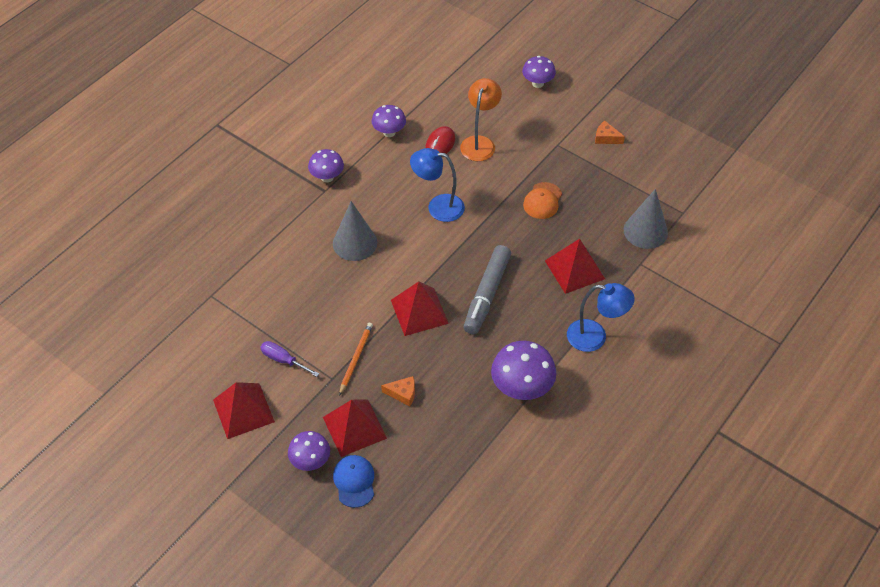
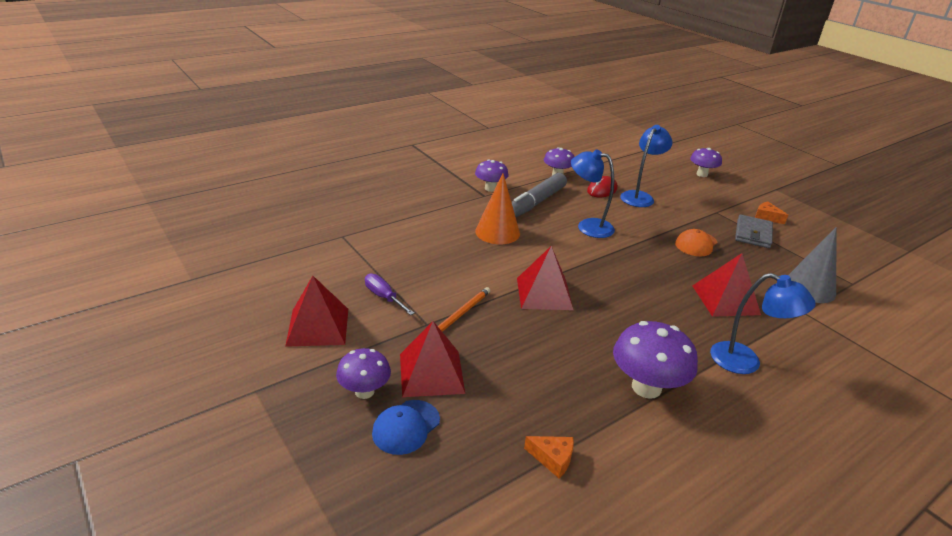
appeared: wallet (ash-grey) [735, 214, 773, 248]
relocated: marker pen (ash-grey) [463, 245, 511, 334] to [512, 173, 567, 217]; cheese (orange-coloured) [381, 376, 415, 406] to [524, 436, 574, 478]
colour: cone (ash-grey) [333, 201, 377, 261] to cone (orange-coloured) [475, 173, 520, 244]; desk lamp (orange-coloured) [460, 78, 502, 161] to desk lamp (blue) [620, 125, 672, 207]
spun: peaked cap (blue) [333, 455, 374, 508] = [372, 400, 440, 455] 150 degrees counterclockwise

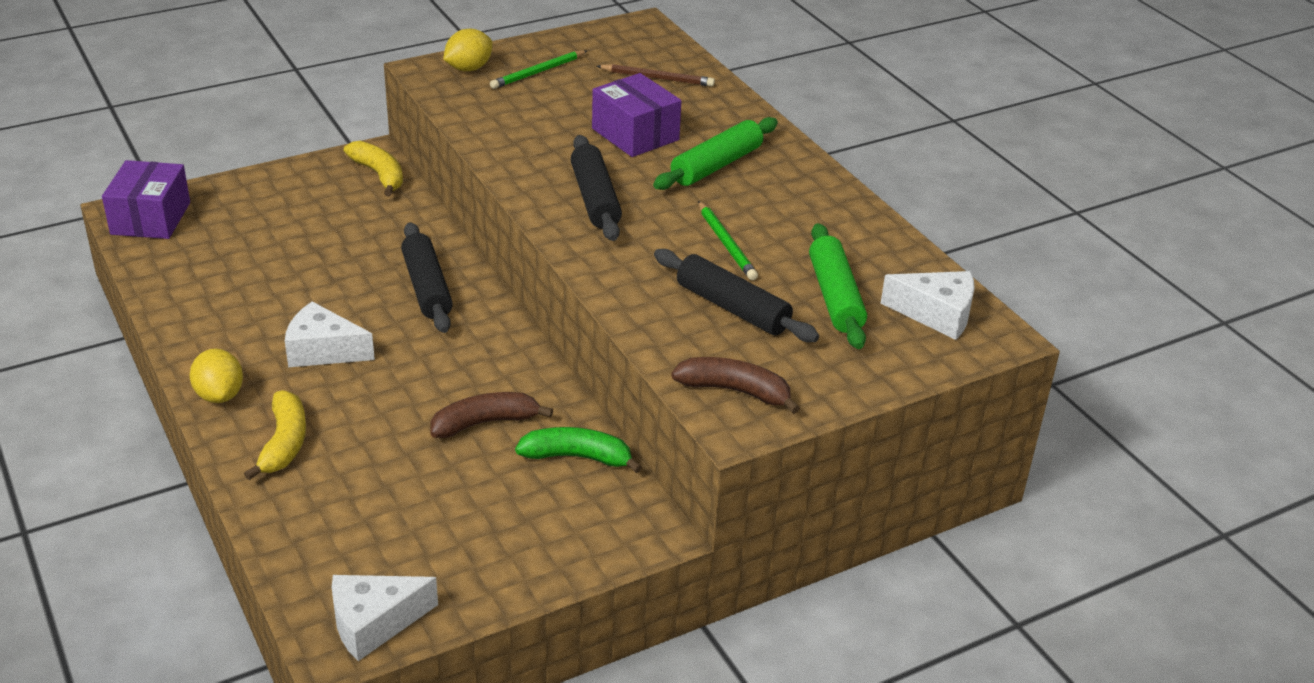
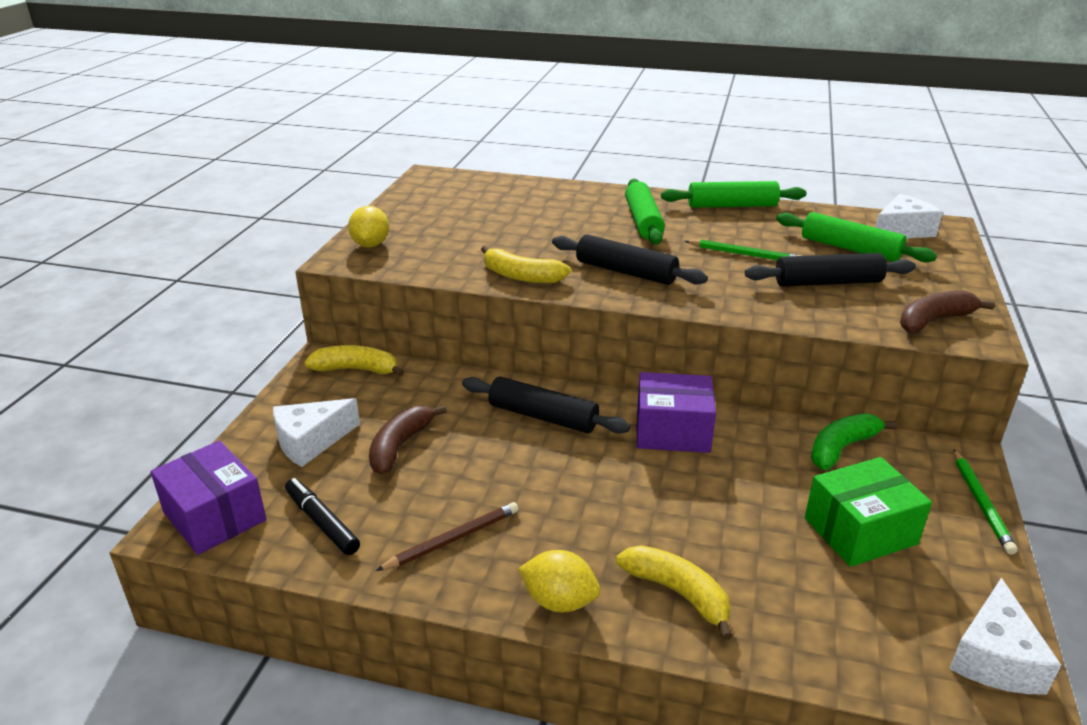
appeared: marker pen (ebony) [285, 478, 360, 555]; banana (golden) [481, 246, 571, 283]; rolling pin (green) [661, 181, 807, 208]; box (green) [805, 457, 932, 567]
relocated: cheese (white) [285, 301, 375, 367] to [273, 398, 360, 467]; banana (brown) [430, 392, 553, 438] to [369, 405, 447, 475]; wooden pencil (brown) [597, 64, 715, 87] to [376, 502, 519, 571]; box (royal purple) [592, 73, 681, 157] to [637, 372, 716, 453]; wooden pencil (green) [490, 50, 587, 89] to [954, 449, 1018, 555]

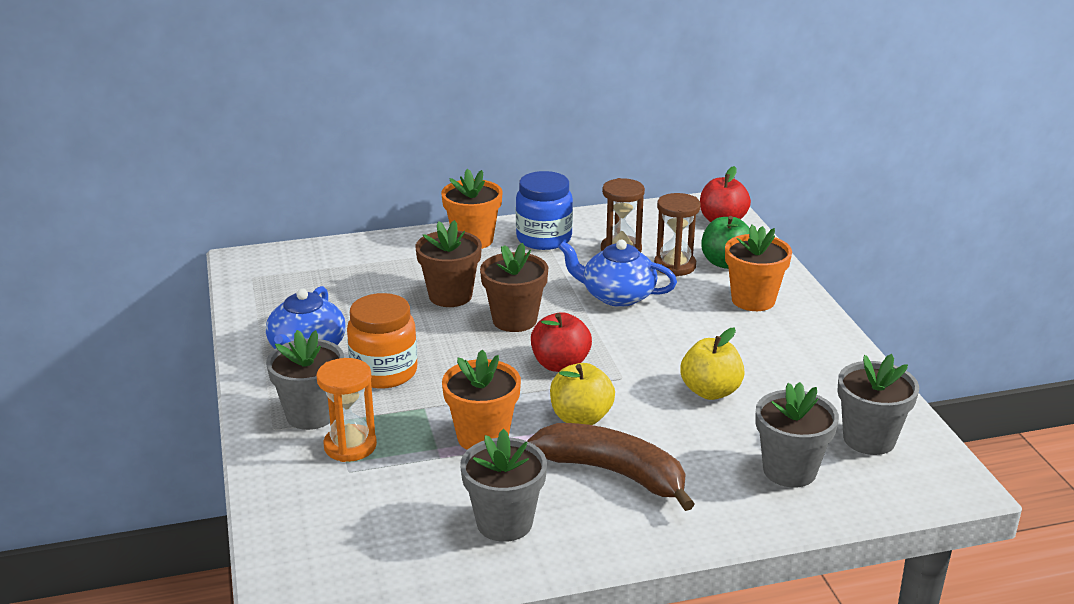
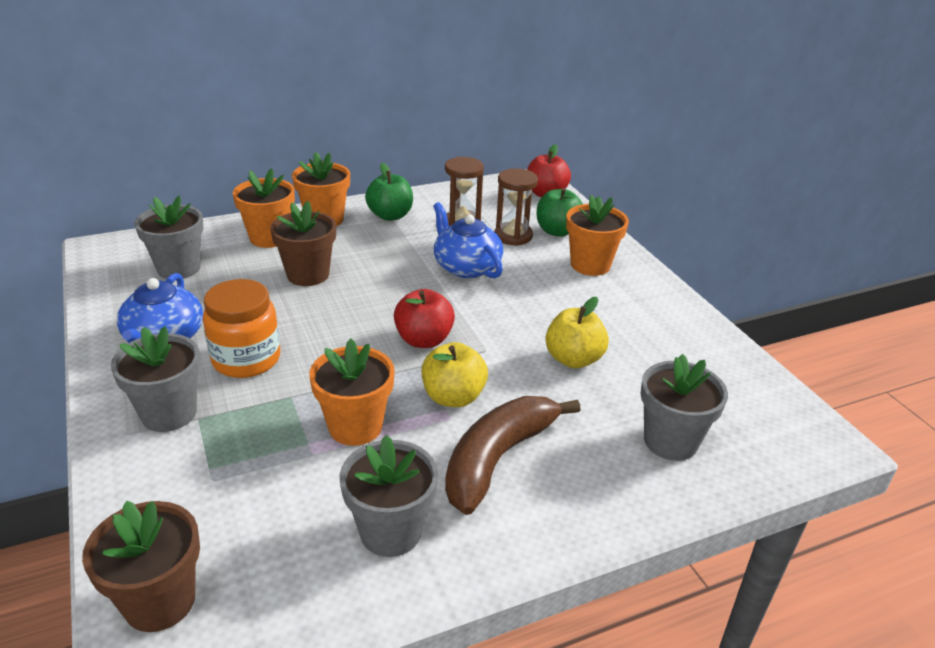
missing: hourglass (orange-coloured) [316, 358, 377, 462]
appeared: flower pot (orange-coloured) [233, 168, 295, 248]
relocated: flower pot (brown) [480, 243, 548, 332] to [82, 501, 200, 632]; flower pot (ash-grey) [837, 354, 919, 455] to [135, 196, 204, 279]
exchanged: jar (blue) [516, 171, 573, 250] to apple (green) [365, 163, 413, 221]
spun: tea pot (blue) [558, 240, 677, 307] = [433, 202, 503, 278] 45 degrees clockwise; banana (brown) [527, 423, 695, 511] = [445, 396, 581, 515] 75 degrees counterclockwise

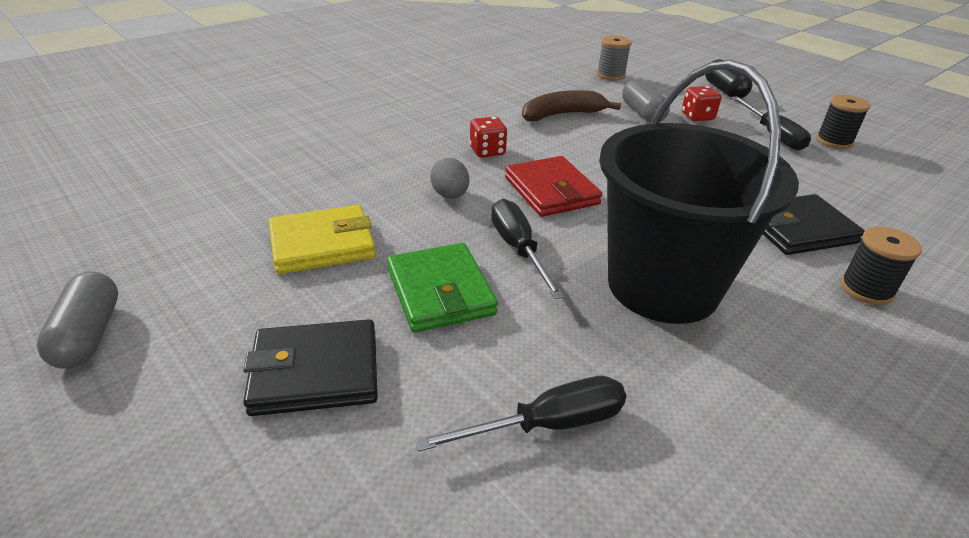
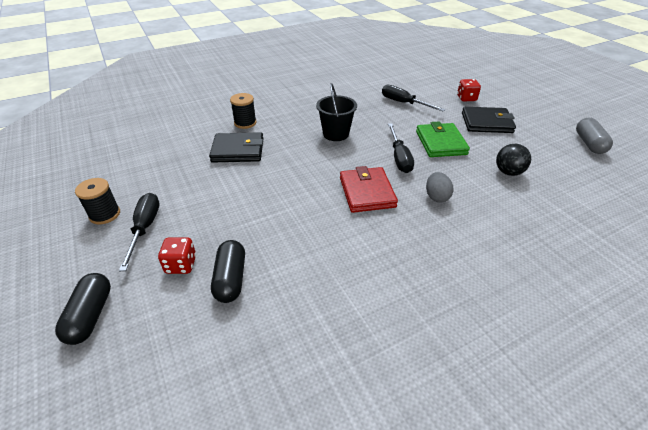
missing: banana (brown) [522, 90, 621, 121]; bobbin (ash-grey) [597, 36, 632, 81]
relocated: game die (scarlet) [470, 117, 507, 158] to [457, 79, 481, 101]
exchanged: wallet (golden) [269, 205, 375, 274] to play ball (ebony) [496, 144, 531, 176]
colour: pill shape (ash-grey) [622, 79, 670, 122] to pill shape (ebony) [211, 240, 245, 303]
spun: flat screwdriver (ebony) [415, 376, 626, 451] = [382, 85, 445, 112] 45 degrees clockwise
size: sand bucket (ebony) [599, 60, 799, 324] = [316, 83, 357, 141] x0.51

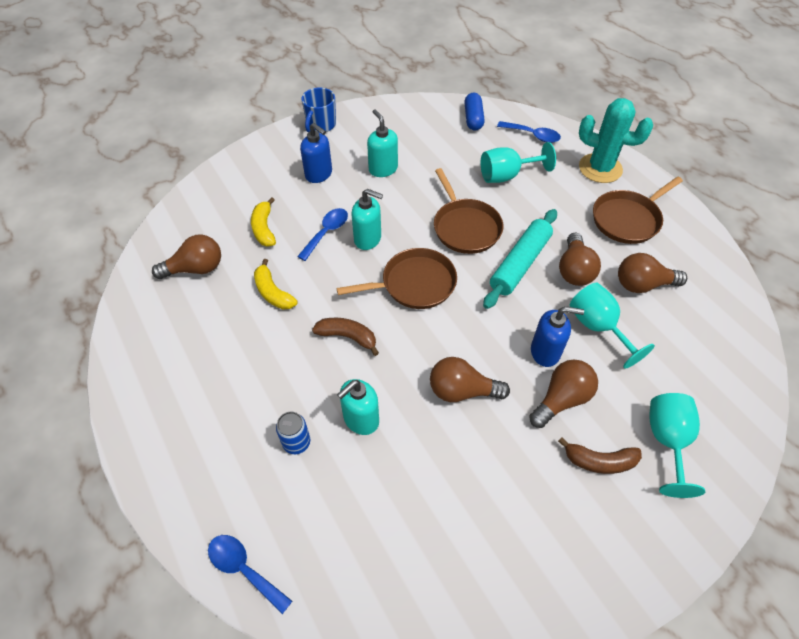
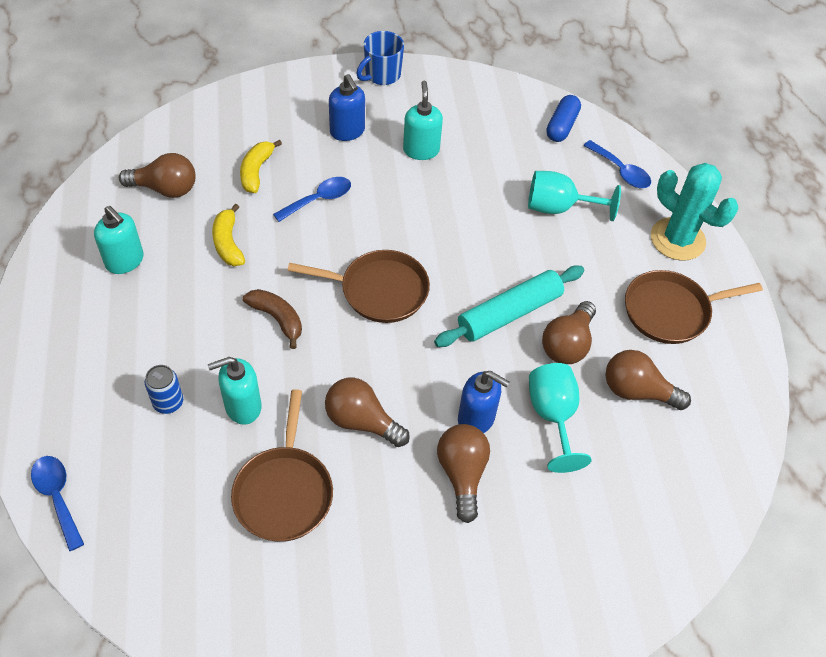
missing: banana (brown) [558, 437, 642, 474]; wine glass (turquoise) [649, 393, 705, 498]
relocated: soap dispenser (turquoise) [351, 189, 383, 250] to [94, 206, 144, 274]; skillet (brown) [434, 168, 503, 254] to [231, 389, 333, 542]
spun: lightbulb (brown) [529, 359, 598, 428] = [437, 424, 490, 523] 75 degrees counterclockwise

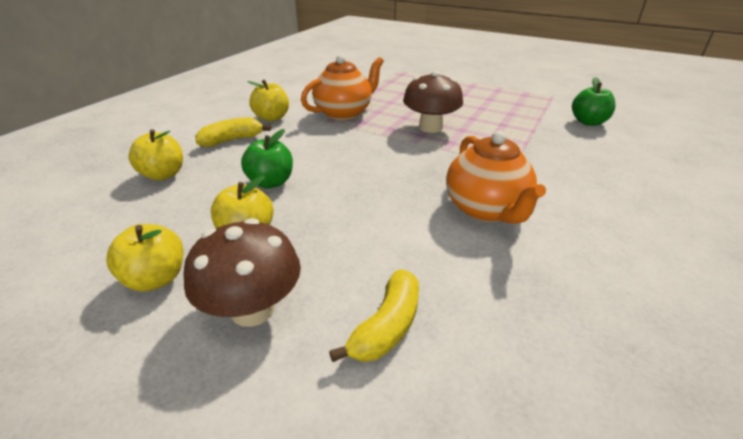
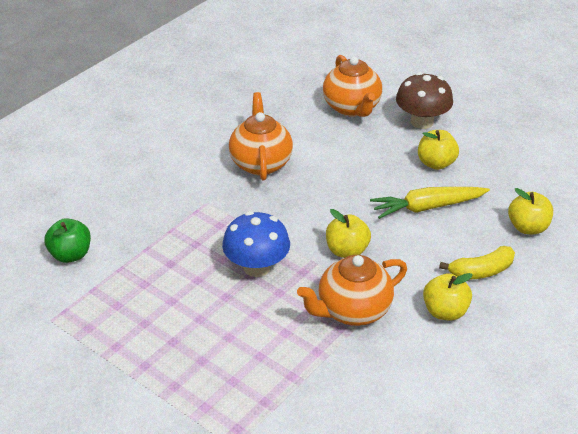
relocated: apple (golden) [106, 224, 183, 292] to [326, 209, 371, 258]
exchanged: banana (golden) [329, 269, 419, 362] to tea pot (orange-coloured) [323, 55, 382, 117]; apple (green) [241, 129, 293, 188] to carrot (golden) [370, 187, 490, 219]
colour: mushroom (brown) [403, 71, 463, 133] to mushroom (blue) [222, 211, 290, 277]

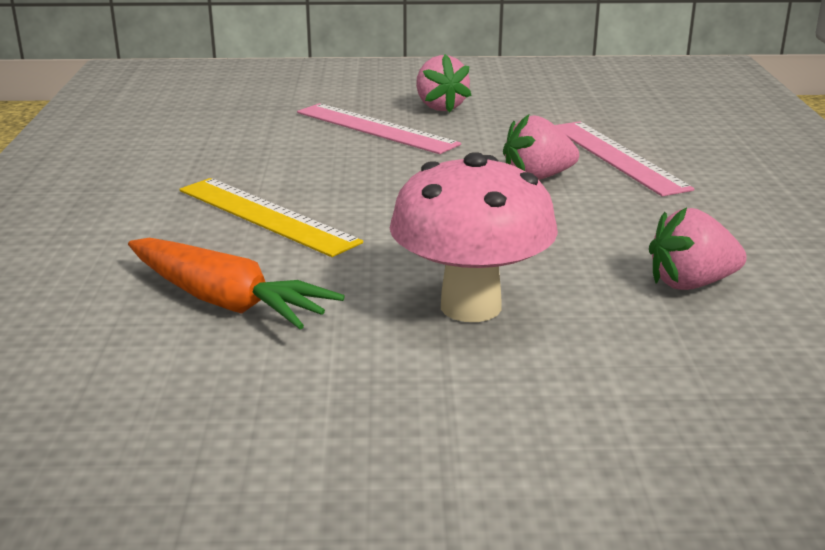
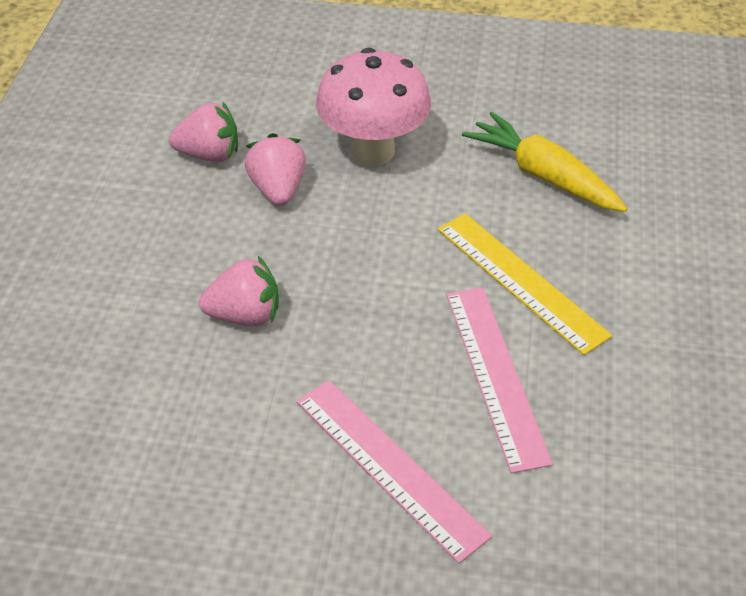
relocated: berry (rosy) [416, 54, 472, 113] to [245, 133, 306, 206]; measuring stick (rosy) [555, 121, 694, 197] to [446, 287, 553, 473]
colour: carrot (orange-coloured) [128, 238, 345, 329] to carrot (golden) [462, 112, 627, 212]

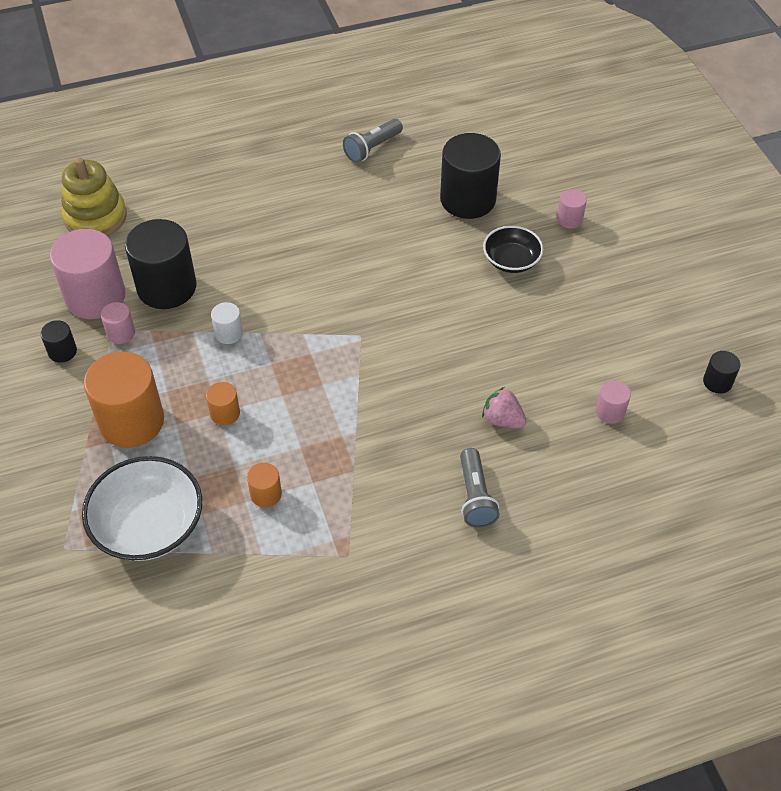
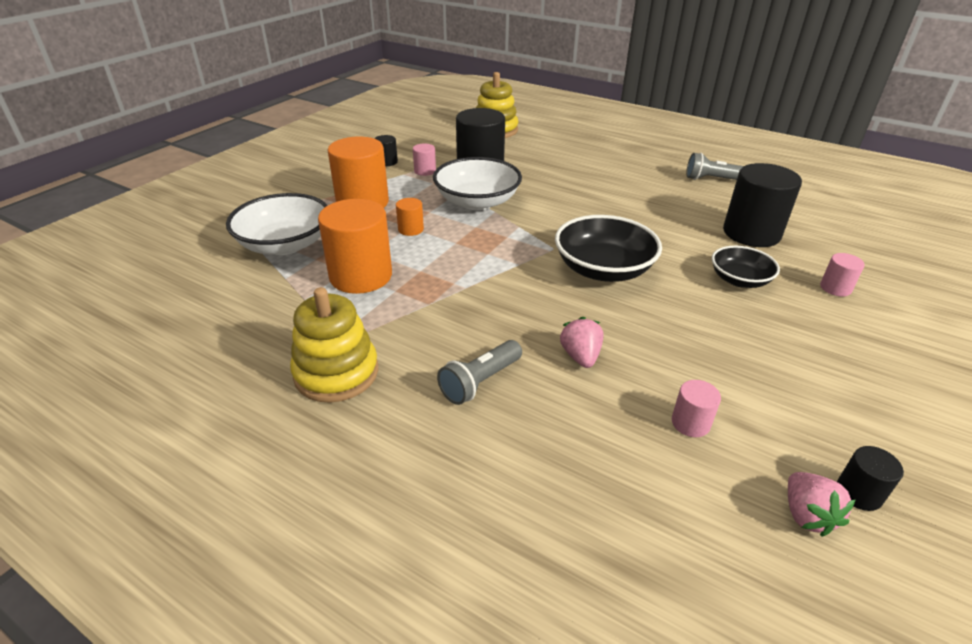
missing: cylinder shape (rosy) [50, 229, 126, 319]
appeared: ring stacker (golden) [290, 287, 378, 403]; serving bowl (ebony) [555, 215, 662, 282]; berry (rosy) [788, 472, 855, 537]
exchanged: cylinder shape (white) [211, 302, 243, 344] to serving bowl (white) [433, 157, 522, 210]
size: cylinder shape (orange-coloured) [247, 463, 282, 508] = [318, 199, 392, 294] x2.17

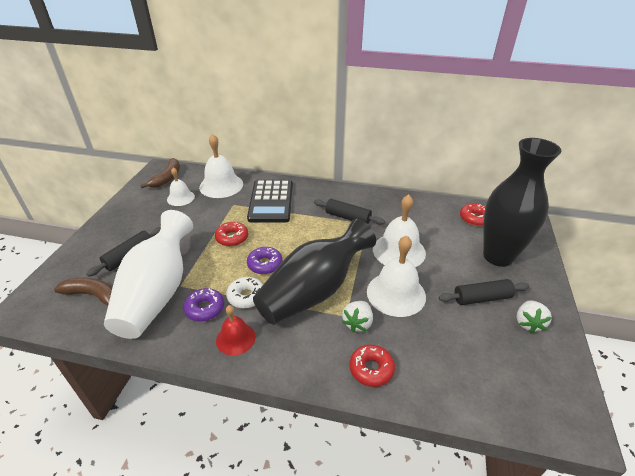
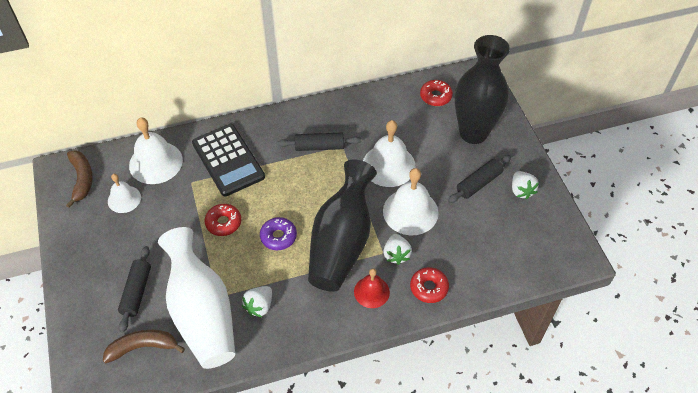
missing: doughnut (white) [226, 277, 263, 309]
relocated: school bell (scarlet) [216, 305, 256, 356] to [354, 268, 390, 308]
exchanged: doughnut (royal purple) [183, 288, 224, 322] to berry (white) [242, 286, 272, 317]

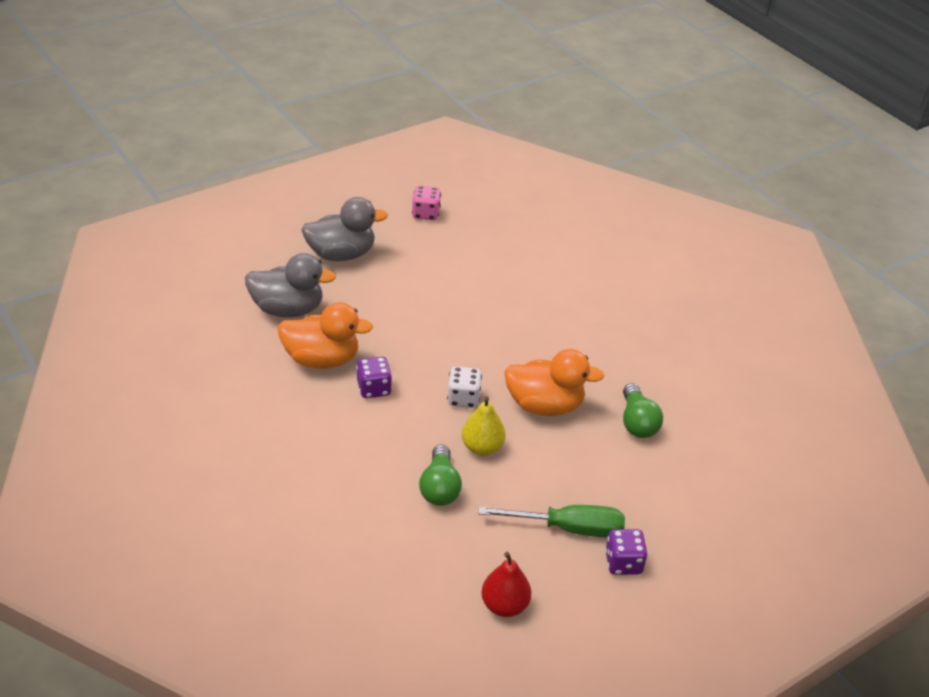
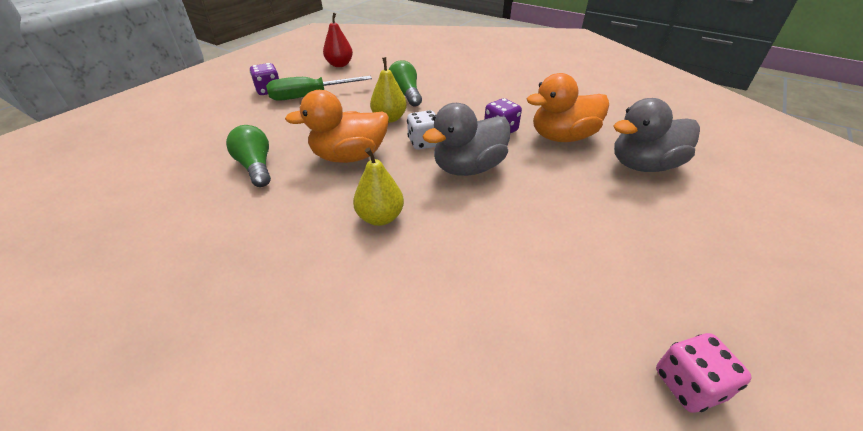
appeared: pear (golden) [353, 147, 404, 226]
relocated: duck (ash-grey) [301, 197, 388, 261] to [422, 103, 510, 176]

